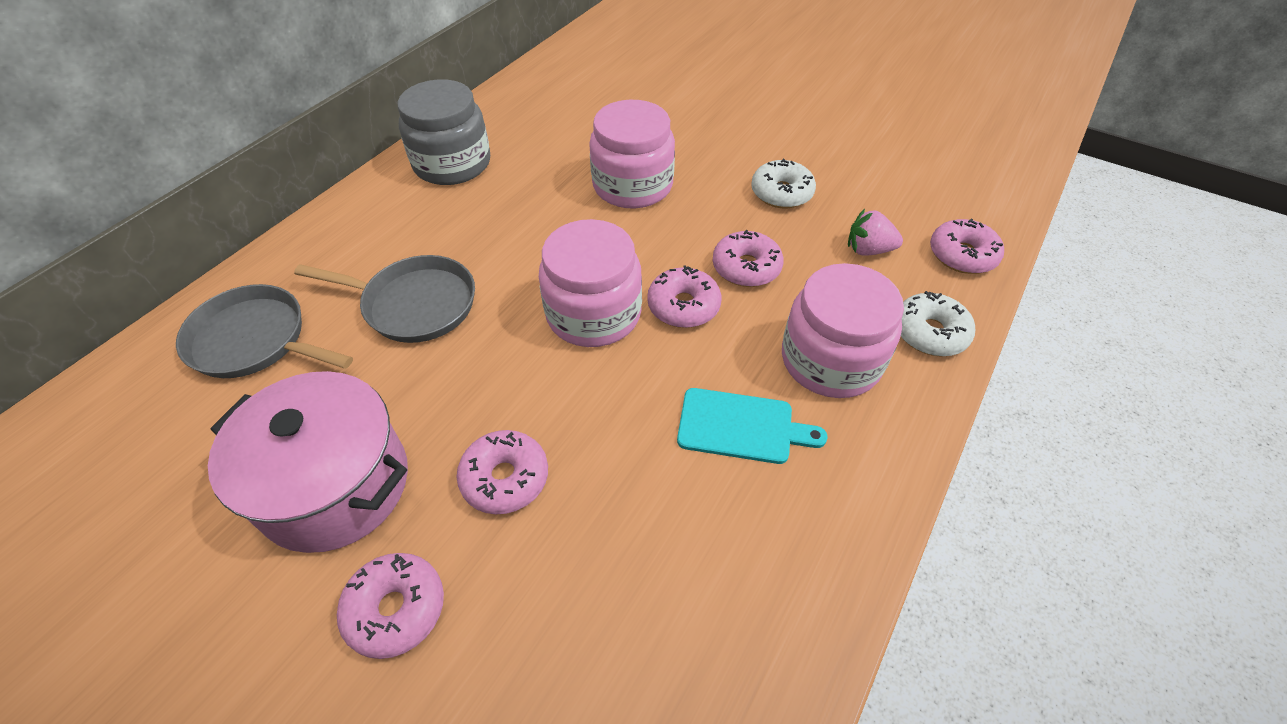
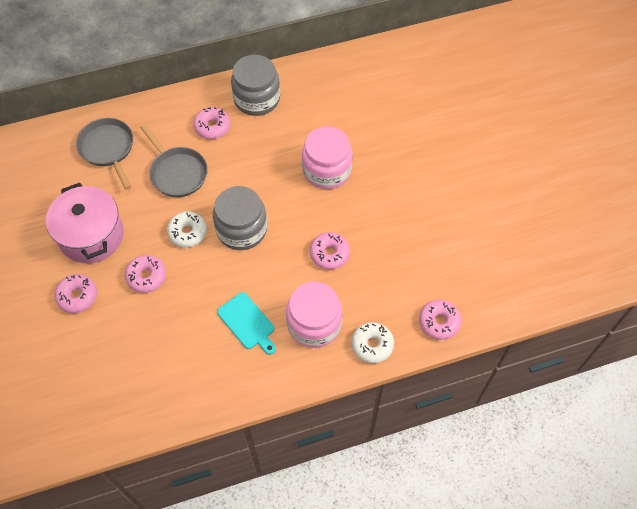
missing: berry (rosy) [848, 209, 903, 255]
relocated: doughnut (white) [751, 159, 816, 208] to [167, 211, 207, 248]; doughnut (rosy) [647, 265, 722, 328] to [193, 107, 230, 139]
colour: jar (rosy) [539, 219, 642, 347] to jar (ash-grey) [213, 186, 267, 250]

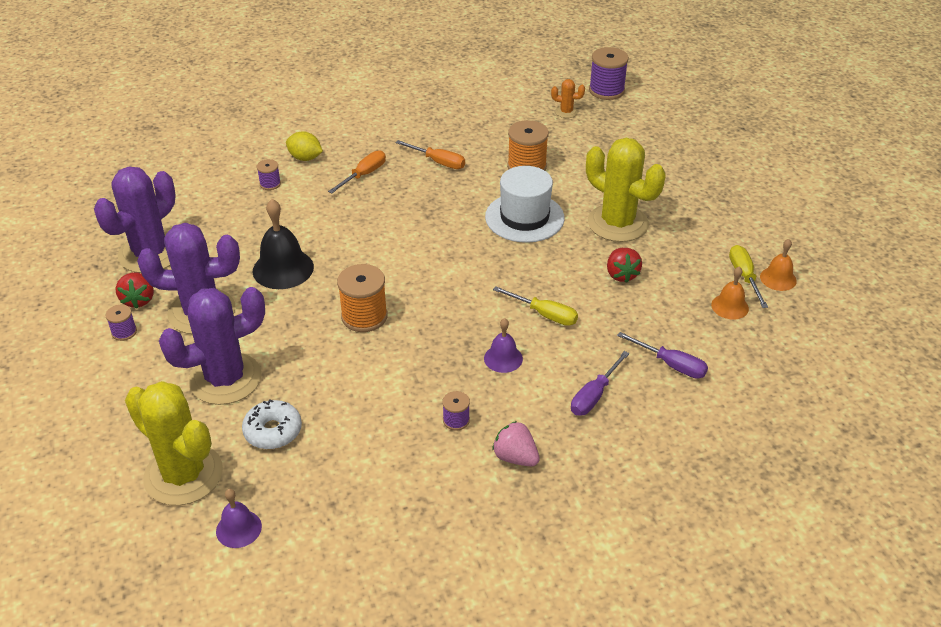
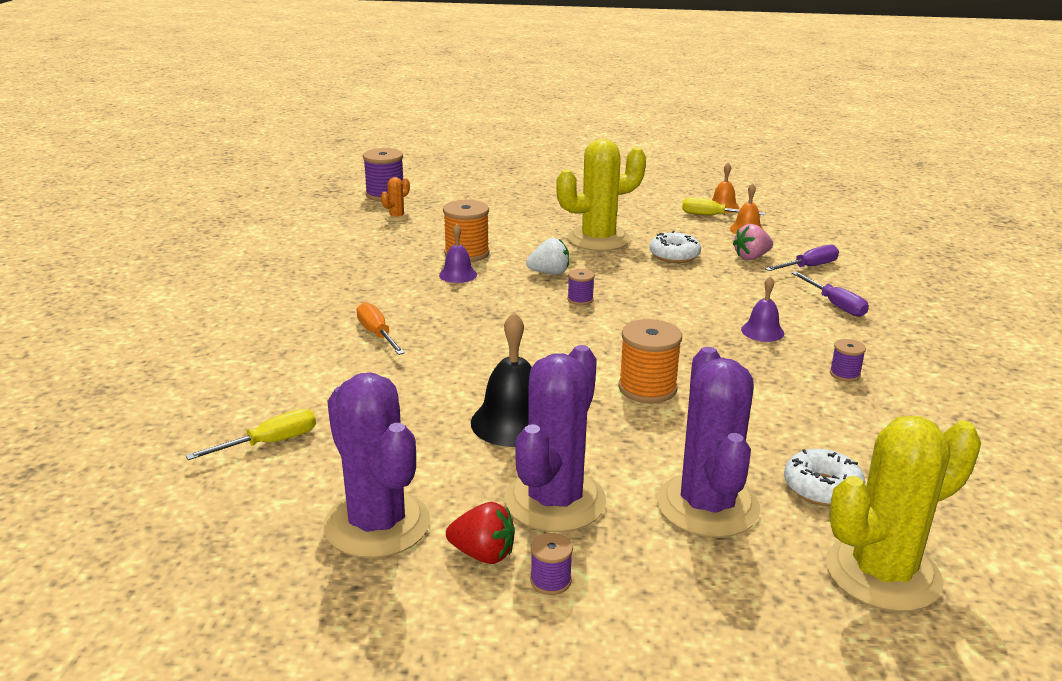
missing: toy lemon (golden) [286, 131, 323, 161]; flat screwdriver (orange-coloured) [396, 140, 465, 169]
relocated: flat screwdriver (golden) [493, 286, 578, 326] to [185, 409, 316, 460]; school bell (royal purple) [216, 489, 262, 548] to [439, 224, 477, 283]; bobbin (royal purple) [257, 159, 281, 190] to [567, 269, 595, 305]; berry (rosy) [492, 421, 540, 466] to [733, 224, 773, 260]
exchanged: top hat (white) [485, 166, 565, 243] to berry (white) [526, 238, 569, 275]; berry (scarlet) [607, 248, 642, 283] to doughnut (white) [650, 231, 701, 263]

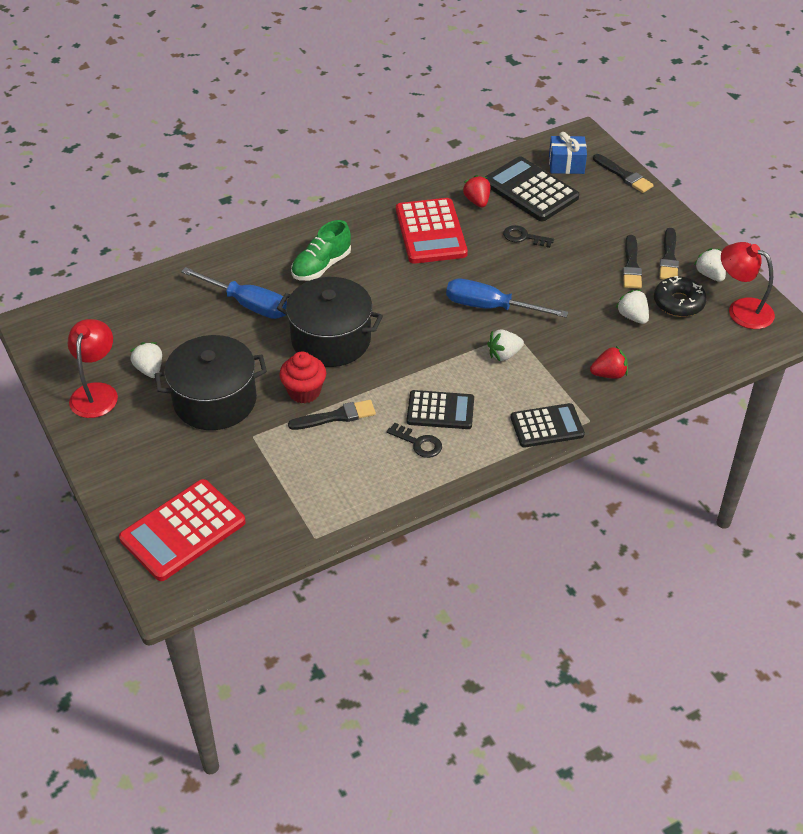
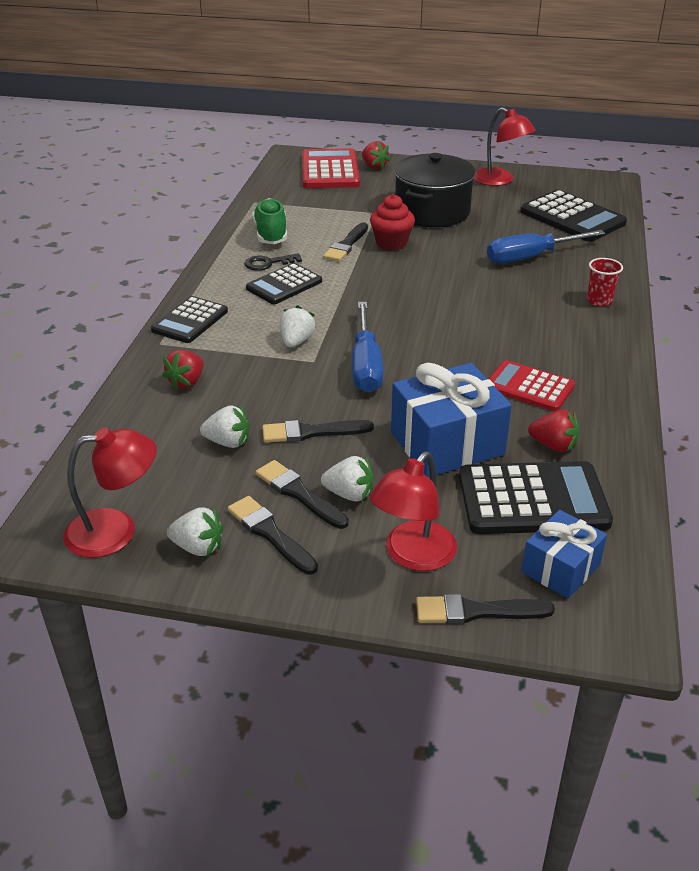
missing: cooking pot (ebony) [277, 277, 383, 367]; doughnut (ebony) [654, 276, 707, 317]
appeared: brush (ebony) [262, 420, 374, 443]; berry (scarlet) [362, 141, 390, 169]; desk lamp (scarlet) [369, 452, 457, 571]; pocket calculator (ebony) [520, 190, 627, 242]; beaker (scarlet) [587, 258, 623, 307]
relocated: sneaker (green) [291, 220, 351, 281] to [253, 198, 287, 244]; berry (white) [130, 342, 162, 378] to [321, 456, 374, 502]
exchanged: key (ebony) [503, 225, 554, 248] to present (blue) [391, 363, 512, 477]
spun: flat screwdriver (blue) [446, 279, 568, 318] = [352, 302, 384, 393] 120 degrees clockwise
size: pocket calculator (scarlet) [396, 198, 468, 264] = [489, 360, 575, 412] x0.65

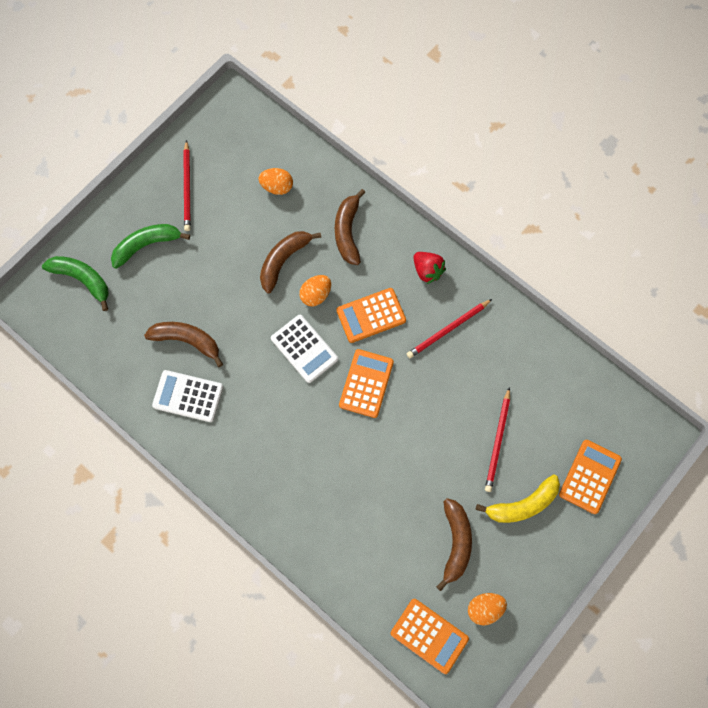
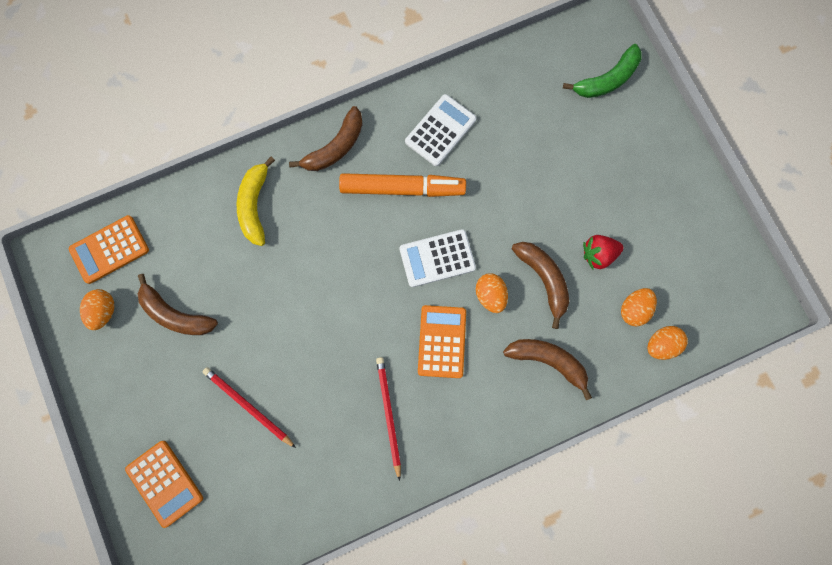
missing: banana (green) [111, 224, 190, 269]; wooden pencil (scarlet) [183, 140, 191, 231]; pocket calculator (orange-coloured) [339, 349, 394, 418]
appeared: marker pen (orange-coloured) [339, 173, 466, 197]; toy egg (orange-coloured) [647, 326, 688, 360]
relocated: banana (golden) [476, 475, 560, 523] to [237, 157, 275, 246]; banana (brown) [144, 322, 223, 367] to [289, 106, 363, 171]; berry (scarlet) [413, 252, 446, 284] to [583, 235, 623, 269]

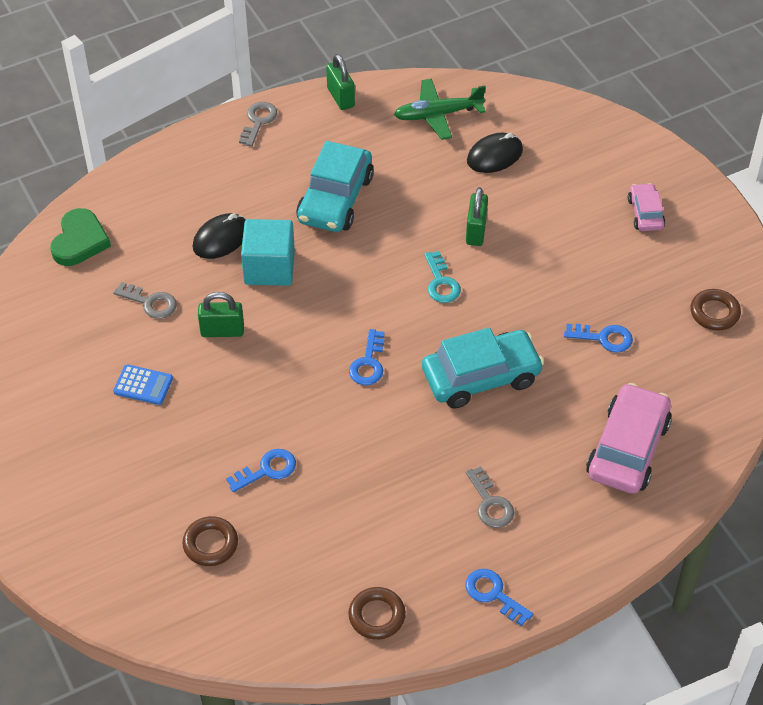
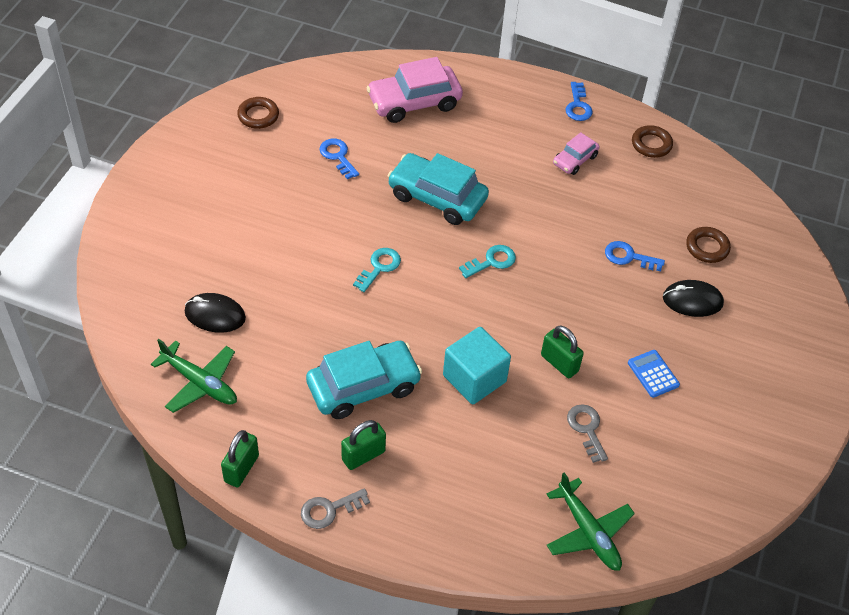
missing: key (ash-grey) [465, 466, 514, 528]
relocated: lock (green) [466, 187, 488, 246] to [341, 420, 386, 470]; automobile (rosy) [628, 183, 666, 231] to [553, 132, 600, 175]; PC mouse (ebony) [193, 213, 246, 259] to [663, 280, 724, 317]
exchanged: love heart (green) [50, 208, 111, 266] to aeroplane (green) [547, 472, 635, 571]
colour: key (blue) [349, 329, 385, 385] to key (turquoise) [459, 245, 516, 278]

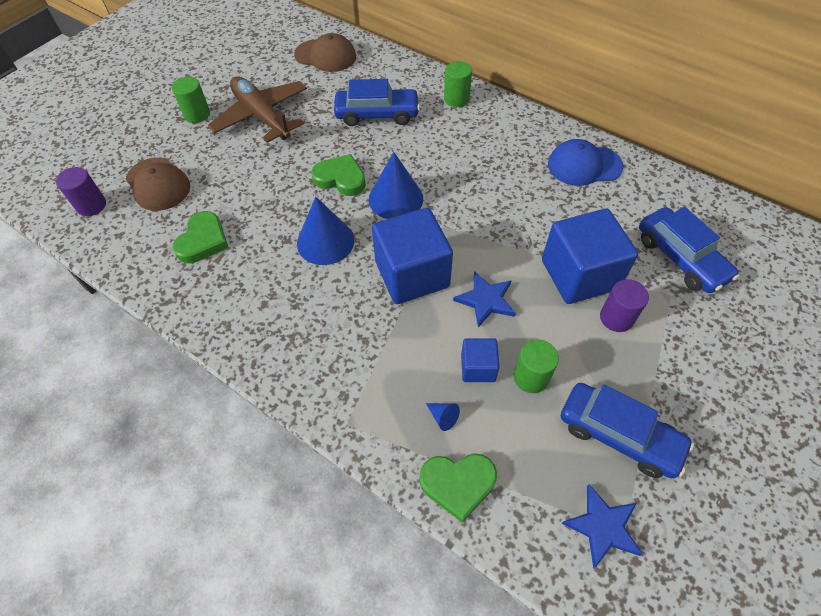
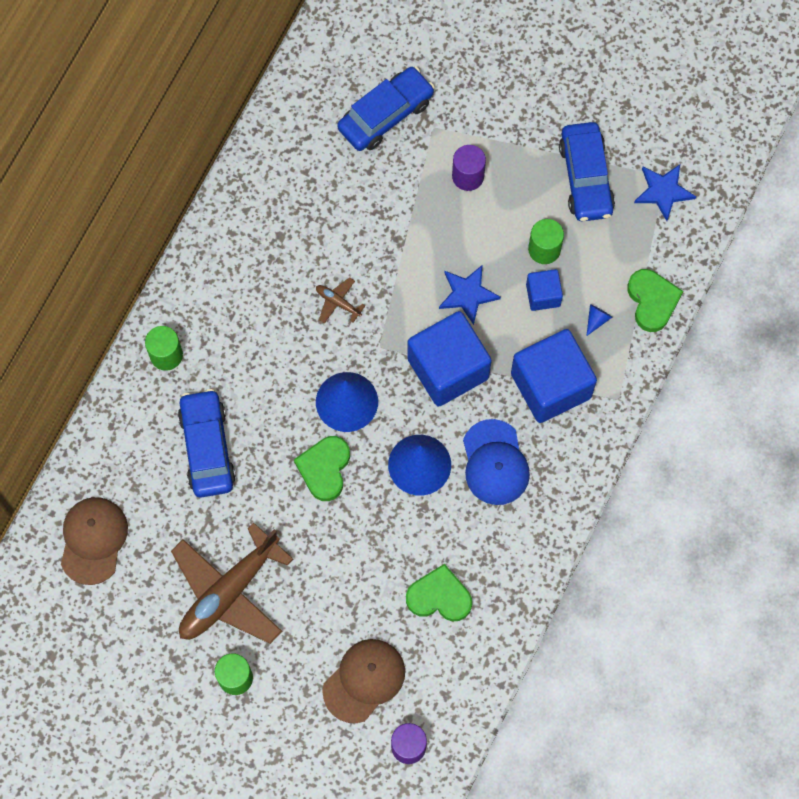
appeared: aeroplane (brown) [316, 277, 365, 324]
relocated: peaked cap (blue) [548, 139, 623, 186] to [463, 419, 530, 505]; block (blue) [542, 209, 638, 304] to [511, 329, 597, 423]
spun: automobile (blue) [561, 383, 694, 478] = [559, 122, 615, 221] 150 degrees clockwise

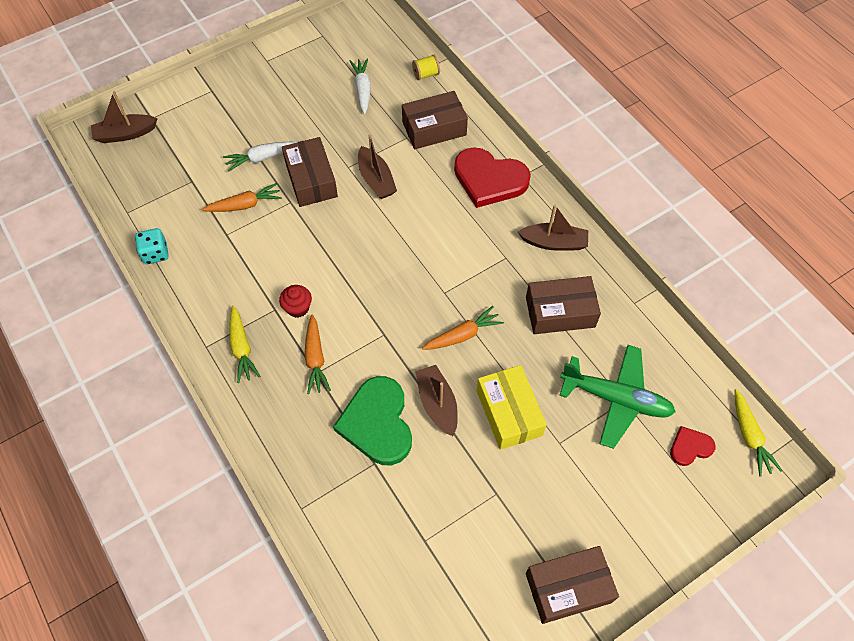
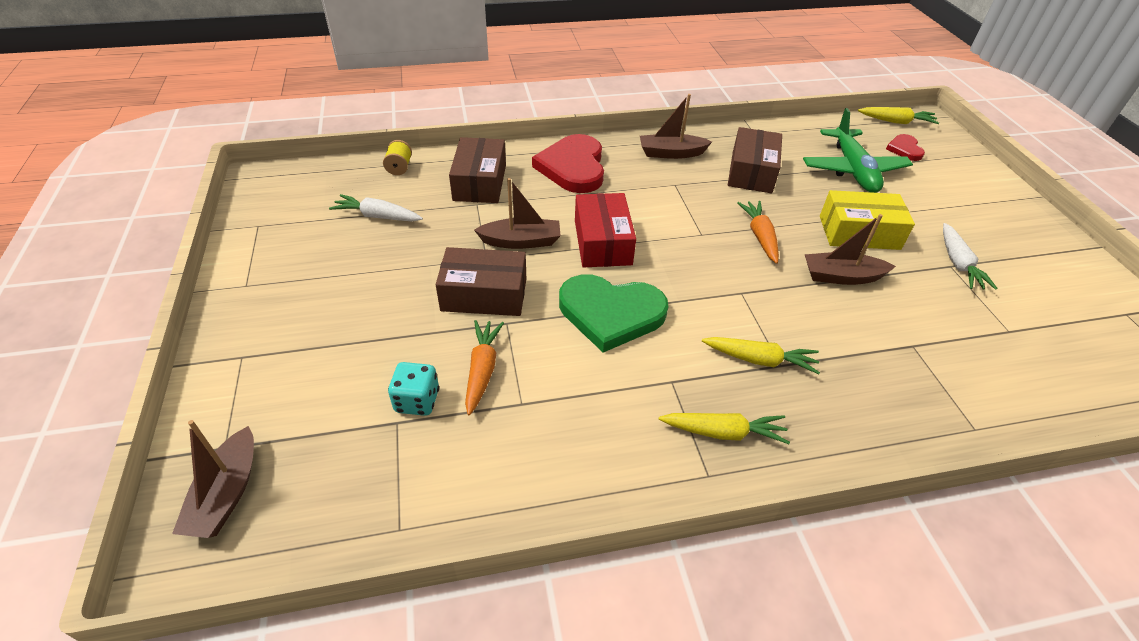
missing: fairy cake (scarlet) [279, 285, 312, 318]; box (brown) [526, 546, 619, 624]
appeared: box (scarlet) [575, 193, 636, 267]
relocated: game die (turquoise) [135, 228, 169, 264] to [388, 362, 439, 416]; love heart (green) [333, 376, 412, 465] to [559, 274, 668, 353]; carrot (white) [223, 142, 297, 172] to [943, 223, 998, 290]
colour: carrot (orange-coloured) [305, 314, 331, 394] to carrot (golden) [702, 337, 820, 374]
spun: love heart (scarlet) [454, 147, 531, 208] = [532, 134, 604, 193] 135 degrees clockwise; sailboat (brown) [518, 204, 588, 251] = [640, 94, 712, 159] 120 degrees counterclockwise; aeroplane (green) [559, 345, 676, 449] = [803, 108, 913, 193] 135 degrees clockwise

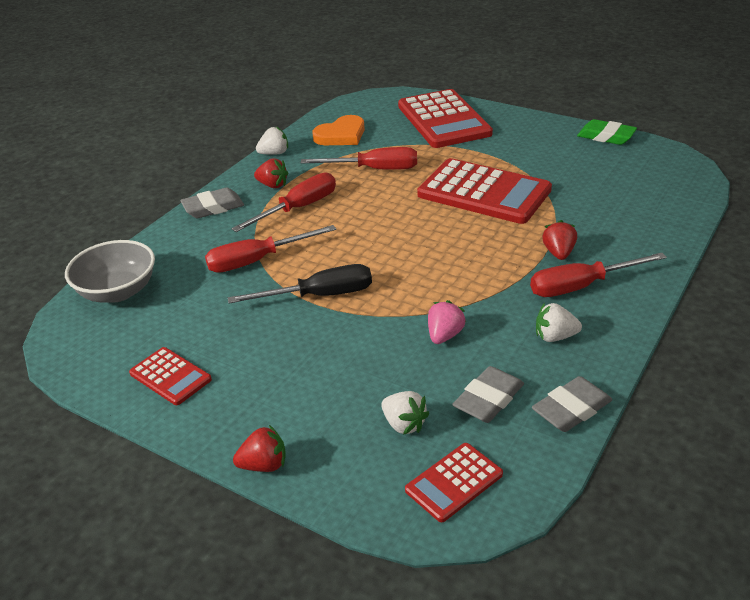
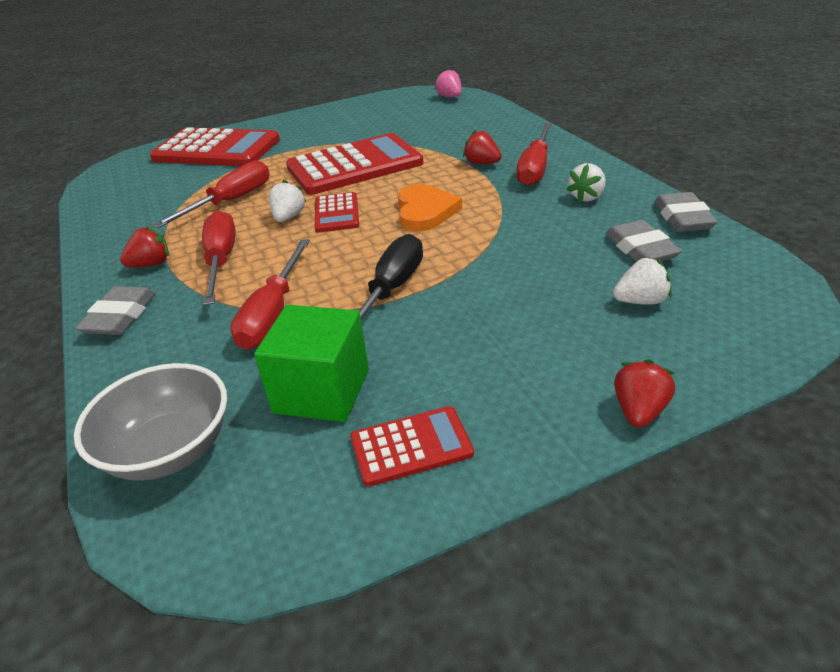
missing: pencil eraser (green) [577, 119, 637, 145]
appeared: block (green) [254, 305, 369, 422]
relocated: berry (white) [256, 126, 288, 155] to [268, 180, 306, 222]; pocket calculator (scarlet) [405, 443, 503, 522] to [315, 192, 359, 233]; love heart (orange-coloured) [312, 115, 365, 145] to [398, 184, 462, 231]; berry (rosy) [428, 300, 466, 344] to [434, 69, 462, 98]

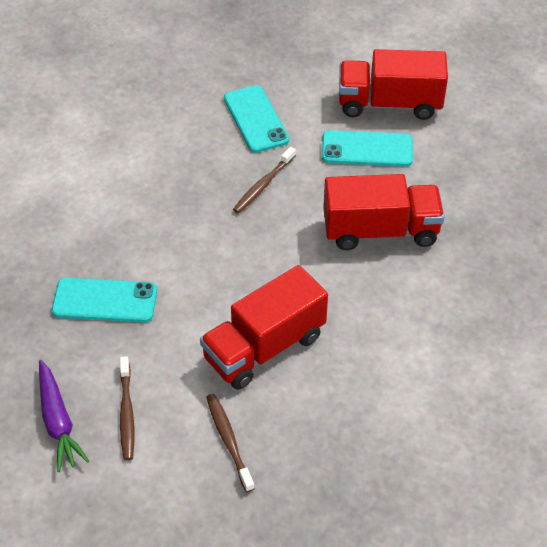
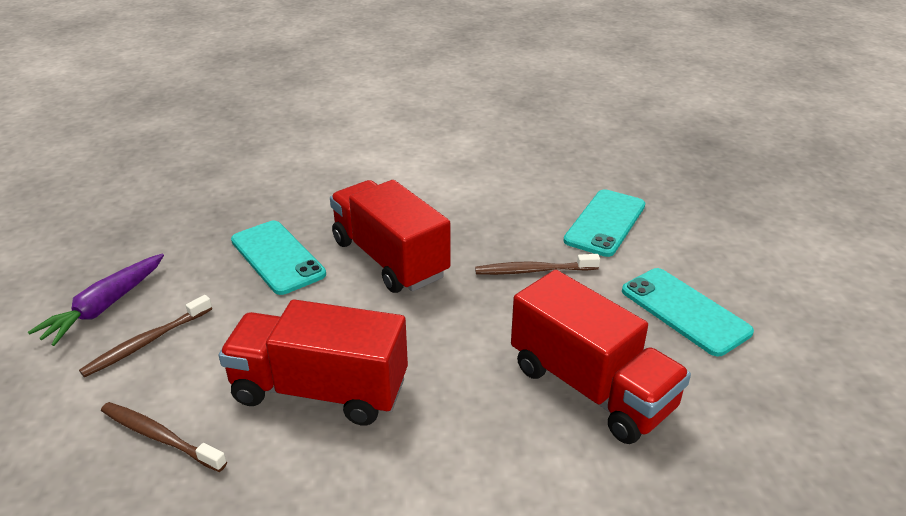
relocated: lorry (scarlet) [339, 49, 448, 120] to [330, 180, 450, 293]
spun: dental brush (brown) [206, 394, 255, 492] = [101, 402, 227, 472] 90 degrees counterclockwise

